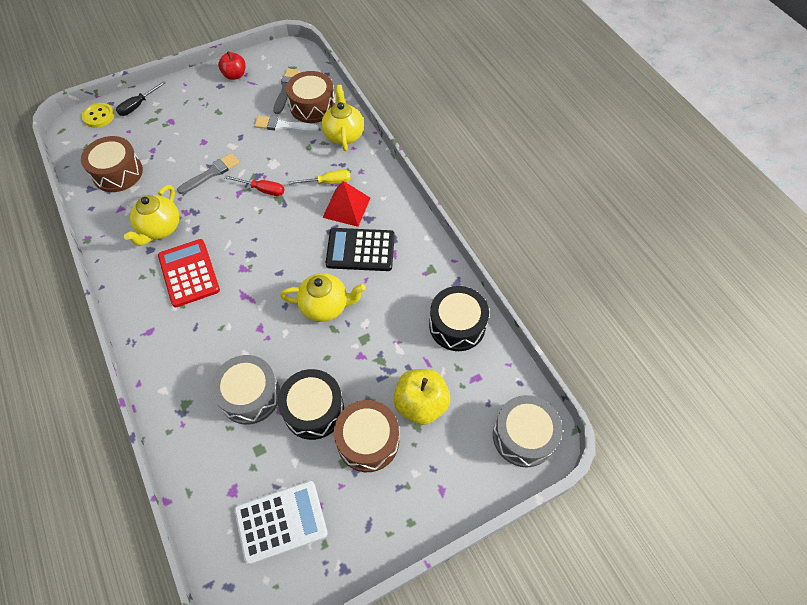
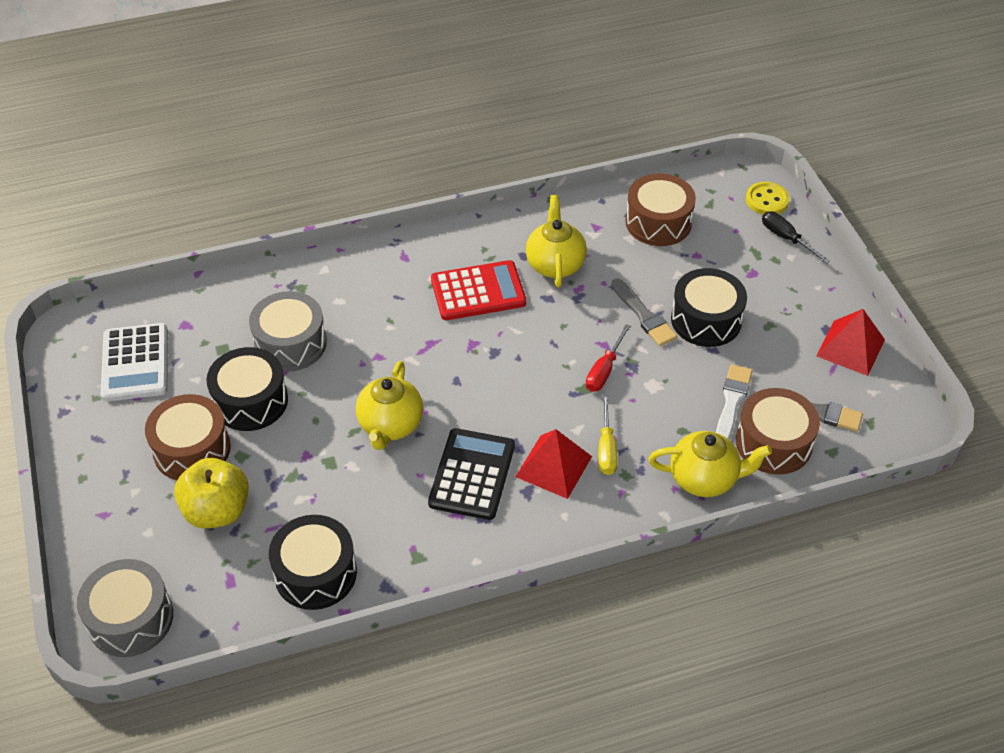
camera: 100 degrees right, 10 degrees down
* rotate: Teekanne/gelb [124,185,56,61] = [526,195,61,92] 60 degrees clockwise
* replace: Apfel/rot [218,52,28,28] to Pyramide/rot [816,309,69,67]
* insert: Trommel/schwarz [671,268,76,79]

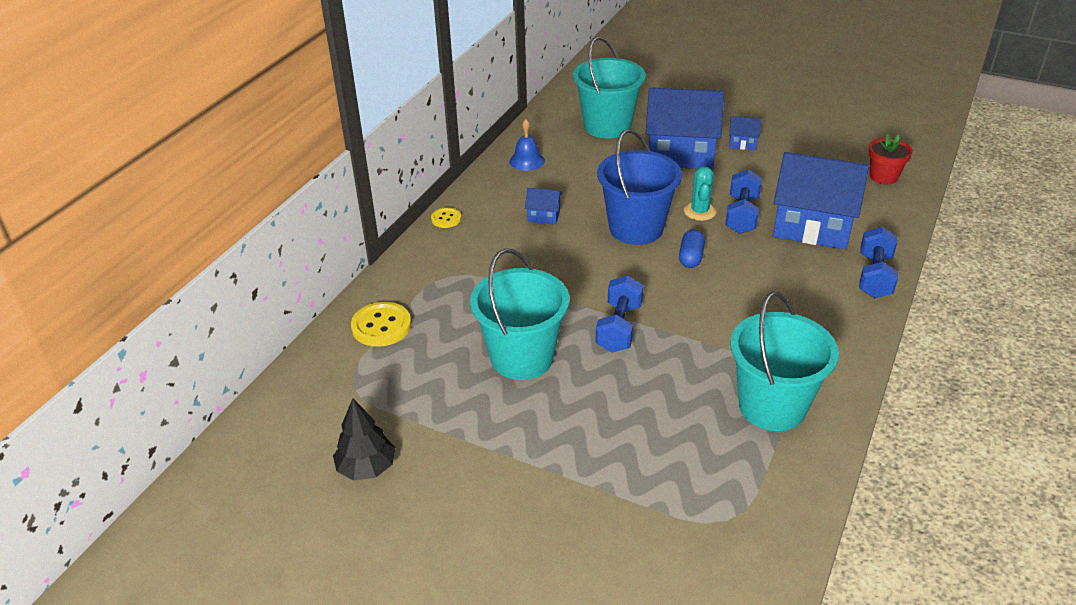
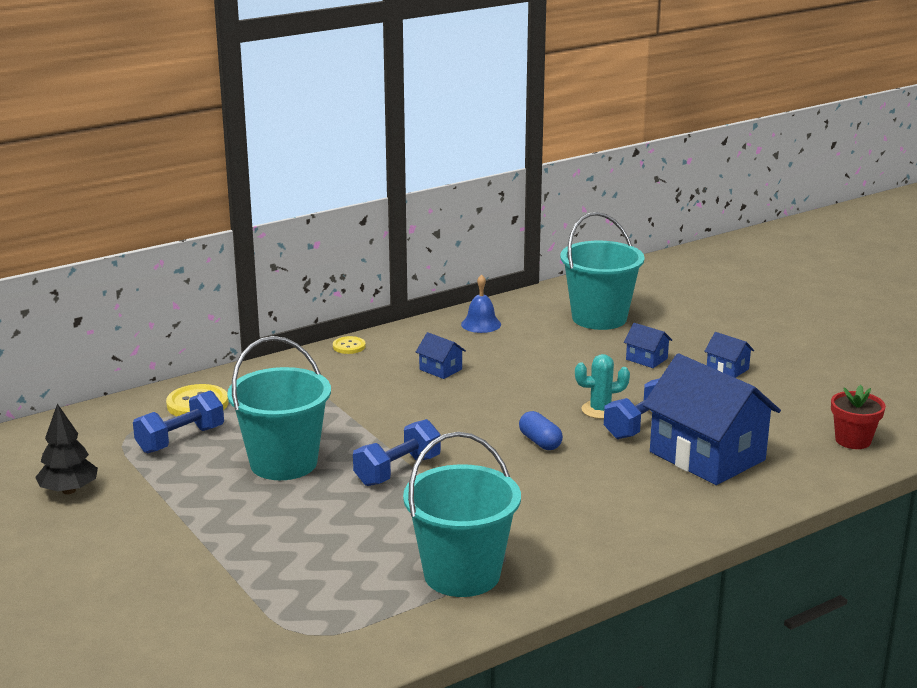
camera: 30 degrees right, 15 degrees down
* delete: Eimer/blau [597,129,85,116]
* resize: Haus/blau [646,87,78,83] = [624,323,48,45] x0.42
* rotate: Kapsel/blau [679,230,26,38] = [519,411,44,39] 75 degrees counterclockwise
* rotate: Kaktus/türkis [684,166,32,55] = [575,354,55,65] 45 degrees clockwise
* move: Hantel/blau [859,227,39,71] to [133,391,91,63]

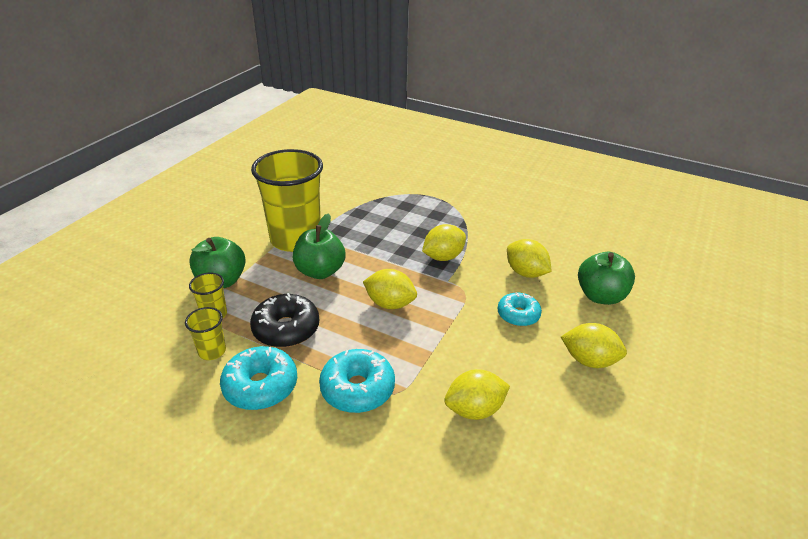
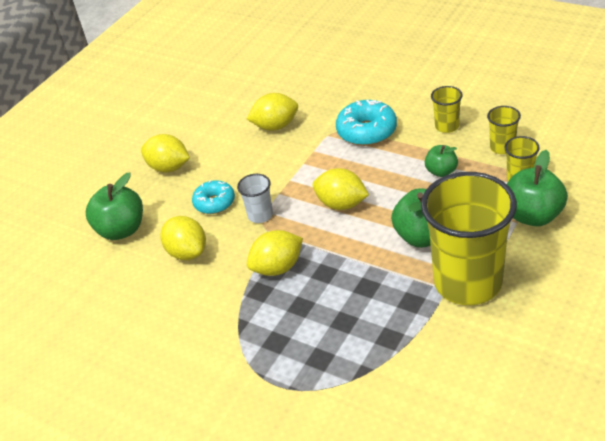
camera: 170 degrees left, 5 degrees up
* replace: Donut/türkis [220,346,77,64] to Becher/gelb [431,86,32,47]
* replace: Donut/schwarz [250,293,69,54] to Apfel/grün [425,145,33,32]
* insert: Becher/weiß [237,174,36,49]

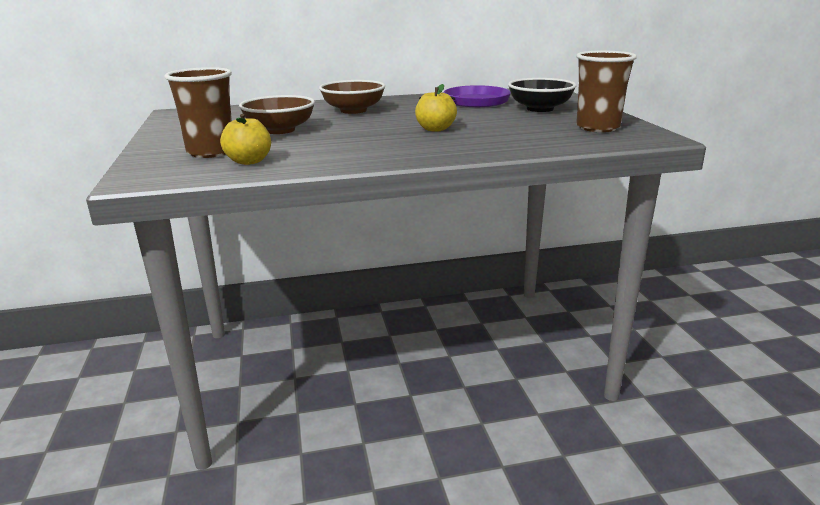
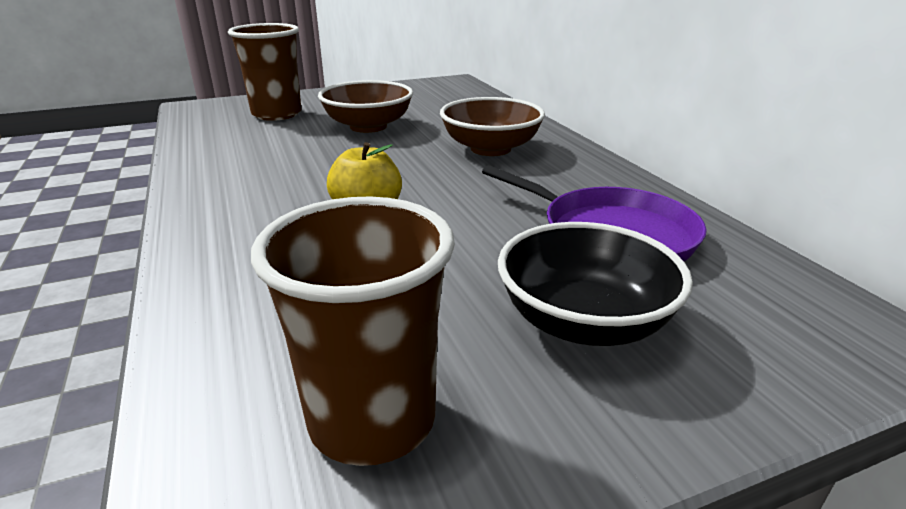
camera: 80 degrees right, 5 degrees up
* delete: Apfel/gelb [220,114,51,51]

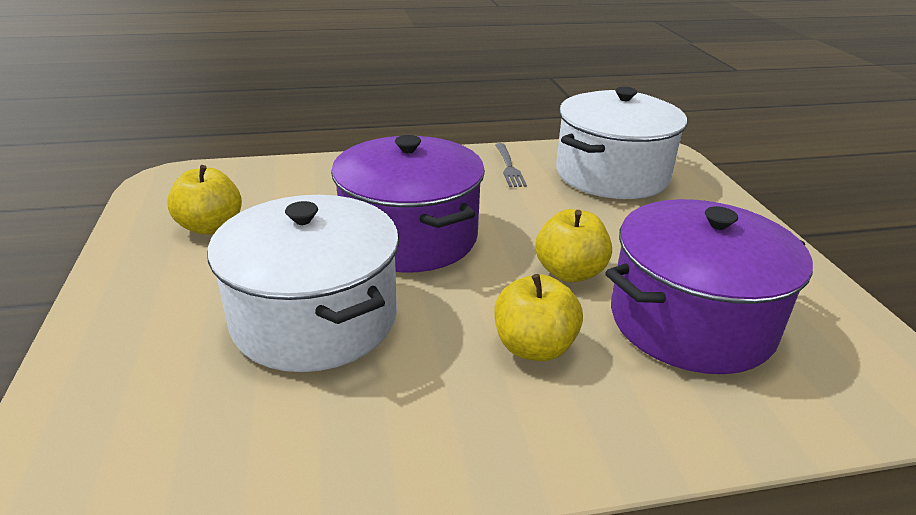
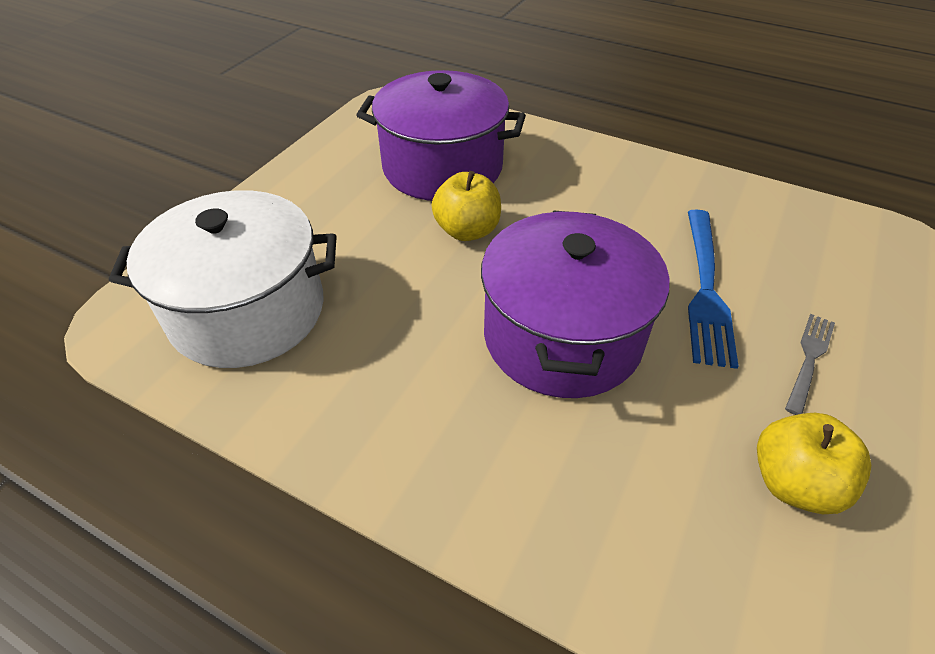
camera: 140 degrees left, 15 degrees up
* replace: Kochtopf/weiß [207,195,192,177] to Gabel/blau [688,209,50,160]
* delete: Apfel/gelb [494,274,89,87]
* move: Gabel/grau [495,143,32,44] to [785,314,50,101]

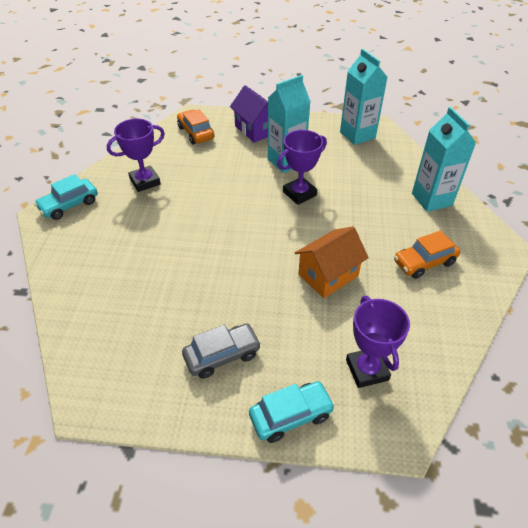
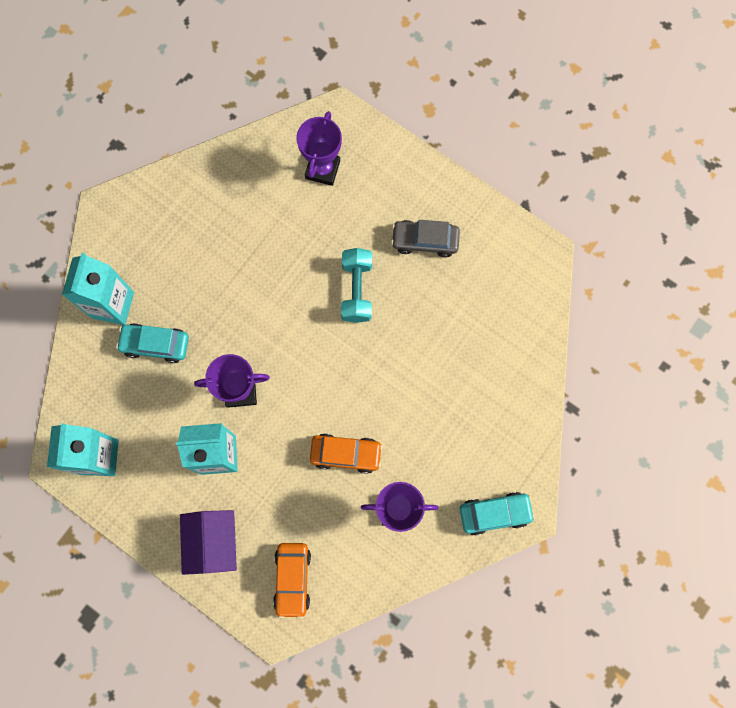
camera: 150 degrees left, 30 degrees up
* move: Auto/türkis [249,381,86,62] to [116,323,73,40]
* delete: Haus/orange [295,226,74,72]
* move: Auto/orange [394,231,66,48] to [310,433,73,41]
* insert: Hantel/türkis [341,248,31,75]

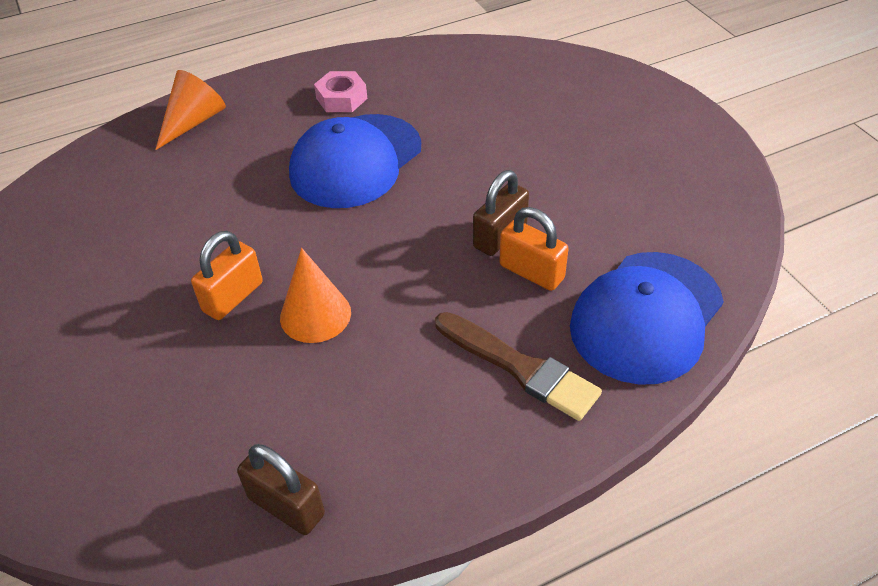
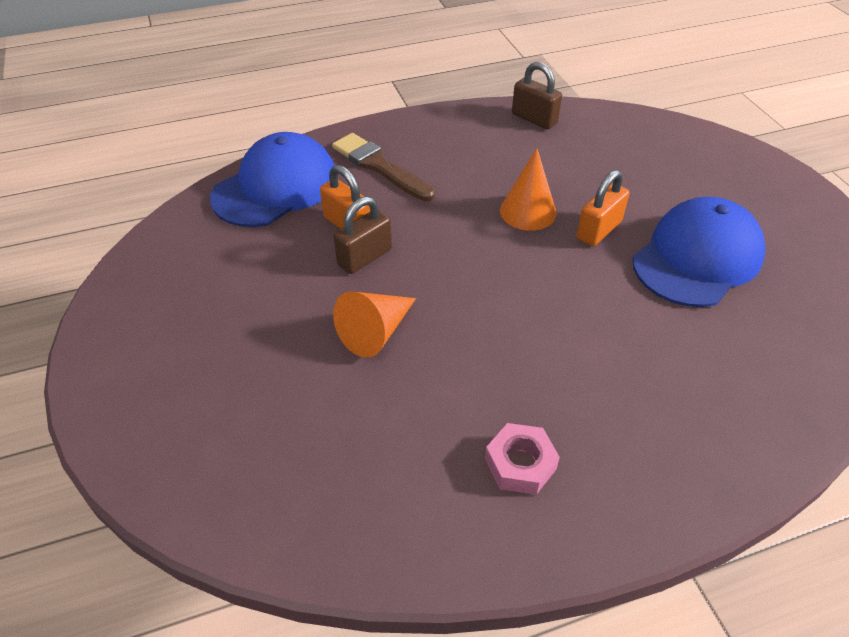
camera: 175 degrees left, 0 degrees up
* move: Kegel/orange [155,70,71,80] to [333,291,83,67]
* move: Kappe/blau [289,114,132,94] to [633,197,132,110]

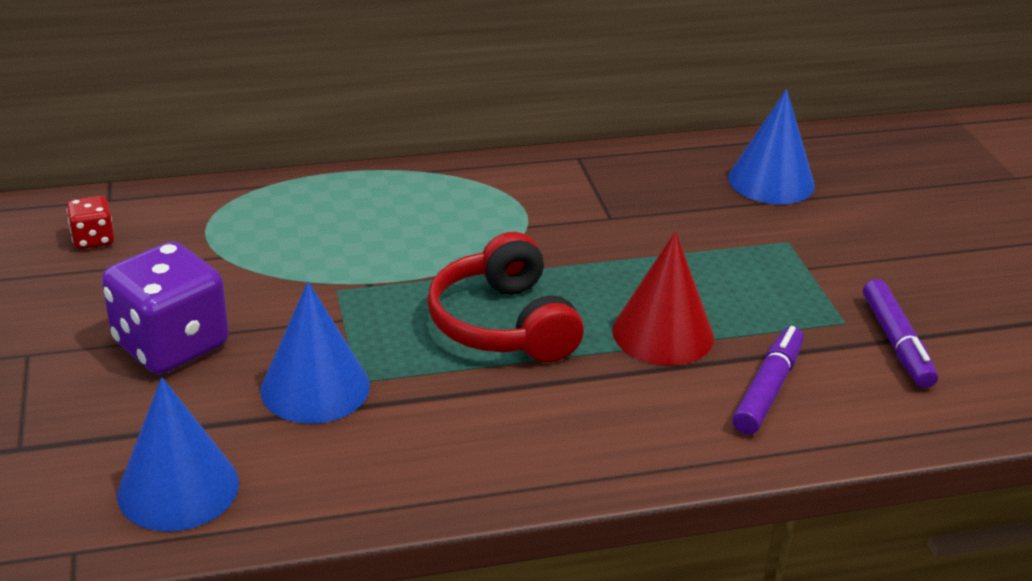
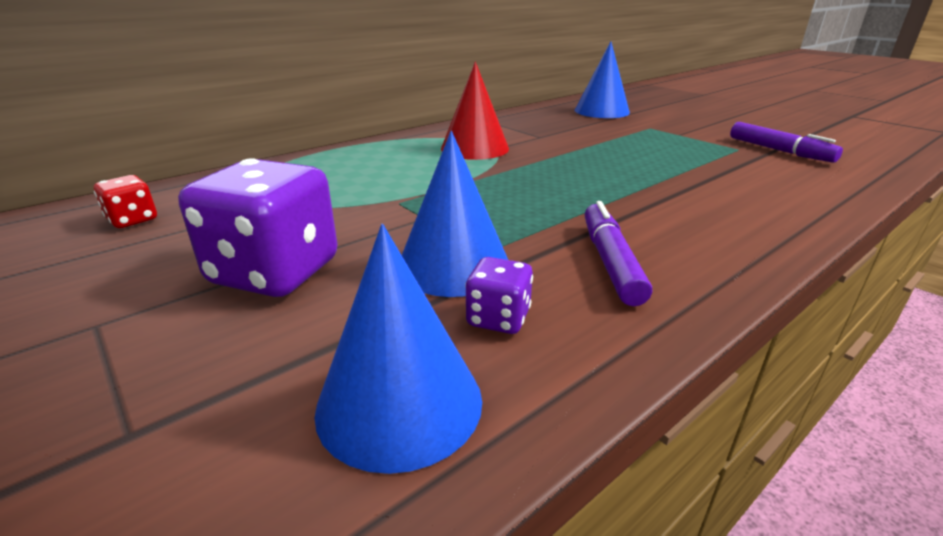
camera: 25 degrees left, 5 degrees down
* delete: Kopfhörer/rot [427,232,157,130]
* move: Kegel/rot [612,231,102,134] to [441,61,68,99]
* move: Filzstift/lila [733,326,71,109] to [585,201,67,105]
* insert: Spielwürfel/lila [465,257,68,77]

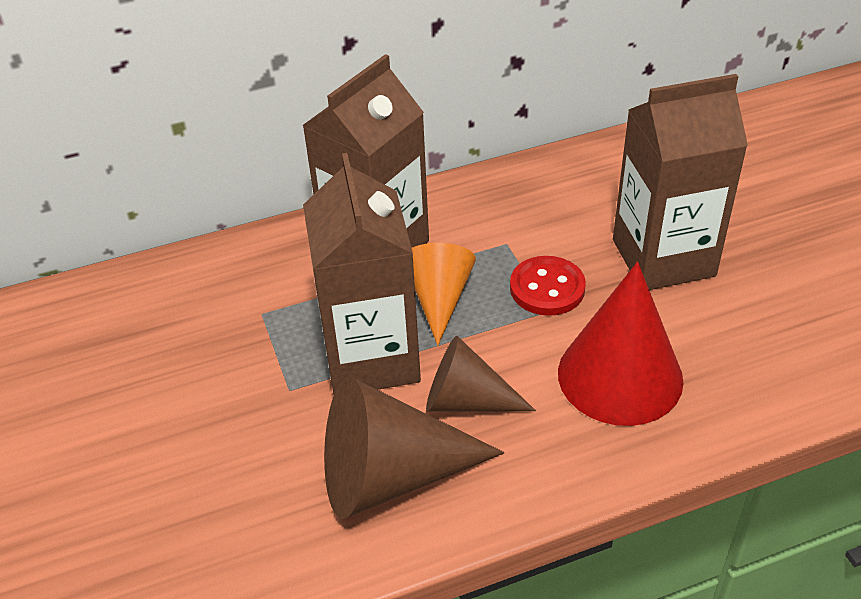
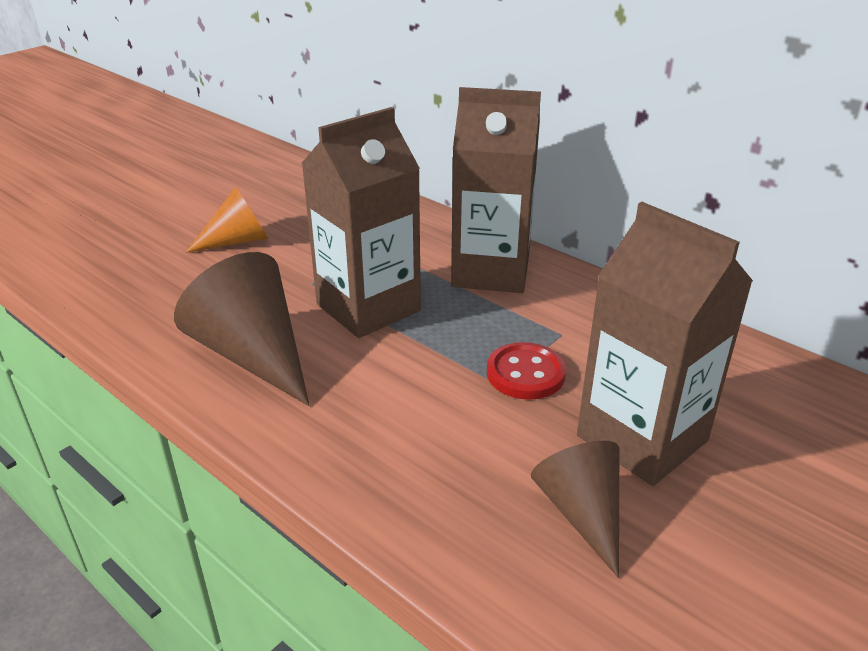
camera: 60 degrees right, 10 degrees down
* move: Kegel/orange [412,243,64,103] to [186,187,83,66]
* move: Kegel/braun [426,336,110,76] to [531,441,88,137]
* delete: Kegel/rot [558,262,126,164]

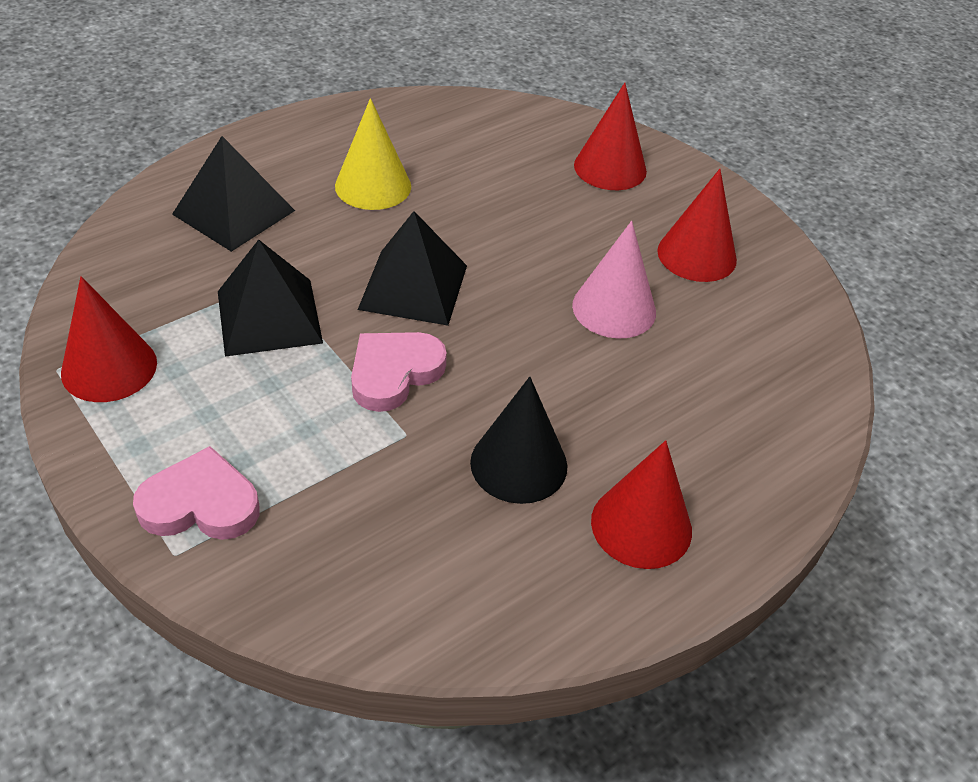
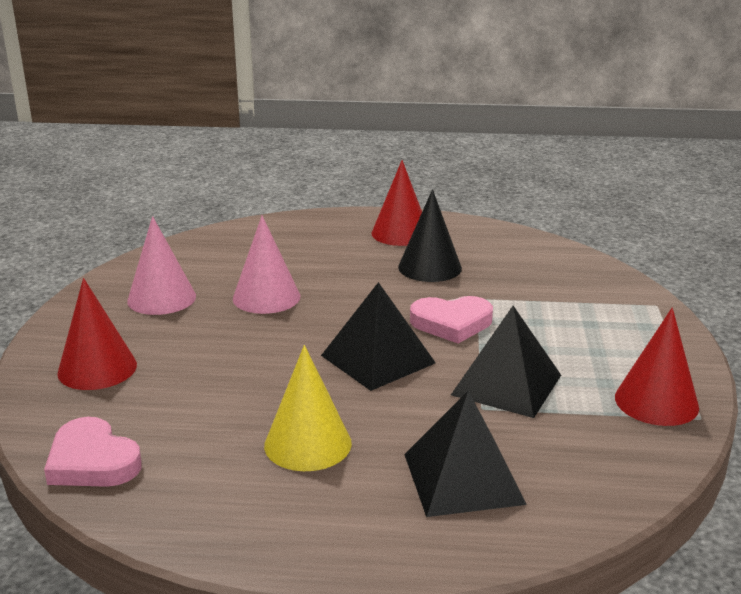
camera: 135 degrees left, 20 degrees down
* move: Herz/rosa [133,446,127,94] to [44,417,98,70]
* recolor: Kegel/rot [657,169,80,113] to Kegel/rosa [127,216,69,99]

